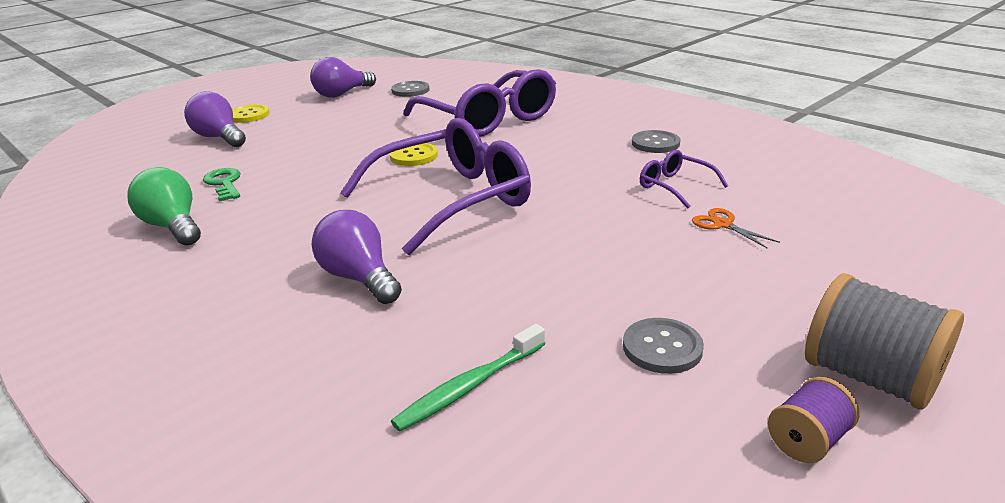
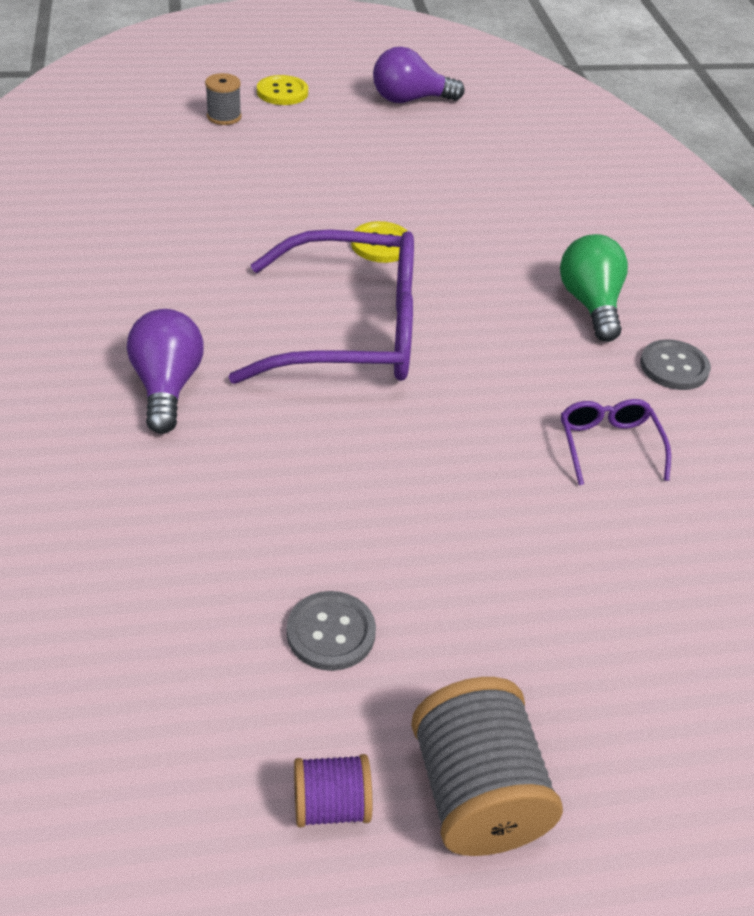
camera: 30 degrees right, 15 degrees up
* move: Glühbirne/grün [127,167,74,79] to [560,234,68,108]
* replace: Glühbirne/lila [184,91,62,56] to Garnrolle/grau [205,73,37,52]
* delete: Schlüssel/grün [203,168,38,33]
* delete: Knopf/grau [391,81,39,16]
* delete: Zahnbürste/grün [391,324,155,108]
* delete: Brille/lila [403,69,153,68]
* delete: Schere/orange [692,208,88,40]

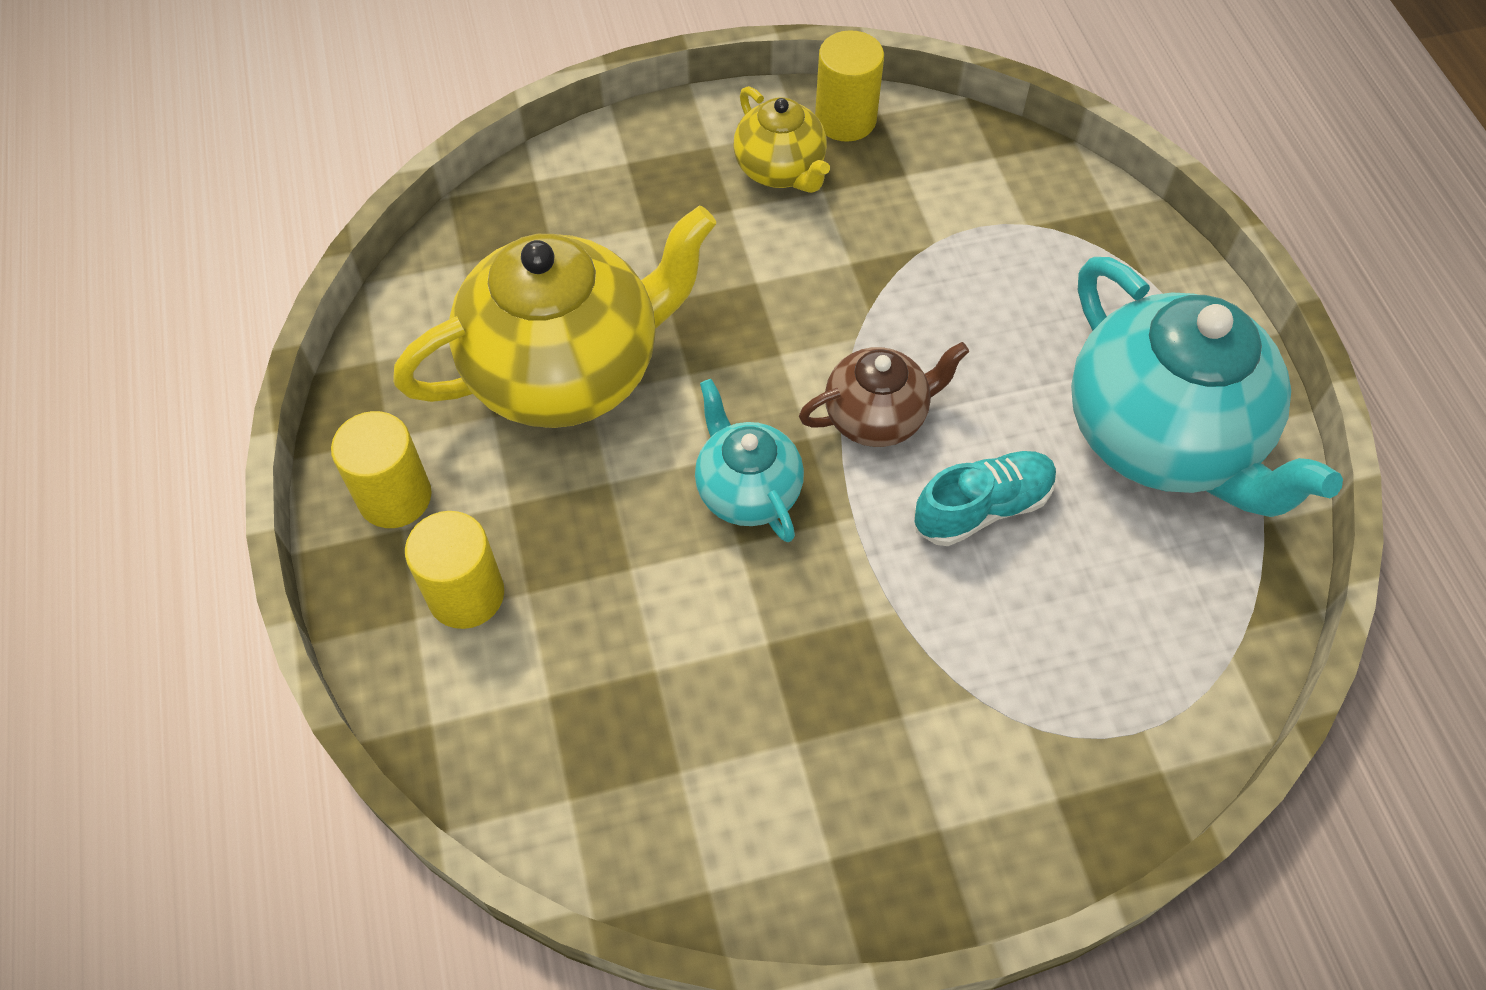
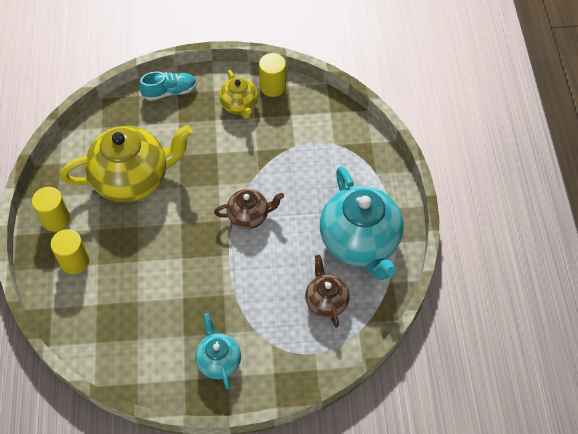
camera: 10 degrees right, 0 degrees up
* move: Teekanne/türkis [695,379,109,163] to [195,314,46,76]
* move: Schuh/türkis [914,451,143,95] to [139,72,58,29]
* insert: Teekanne/braun [305,255,45,73]

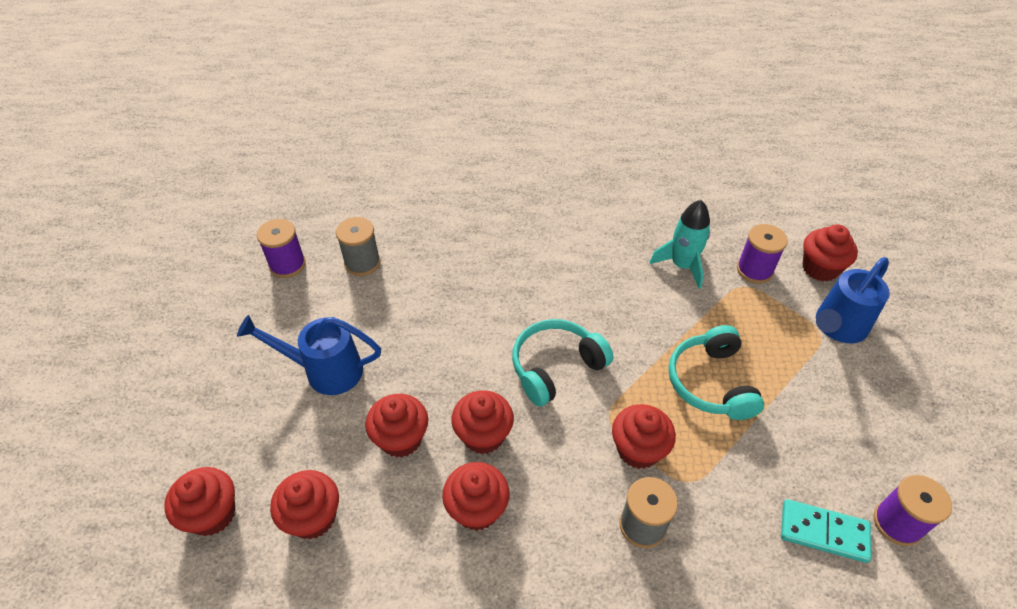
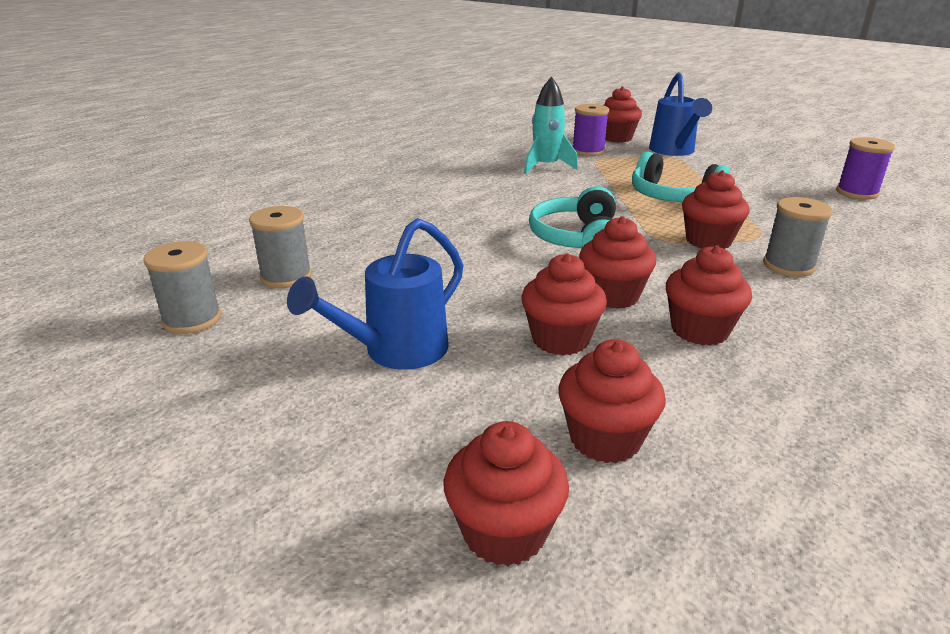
camera: 50 degrees left, 20 degrees down
* recolor: Garnrolle/lila [257,219,49,59] to Garnrolle/grau [143,241,78,93]
* delete: Dominostein/türkis [781,499,90,64]

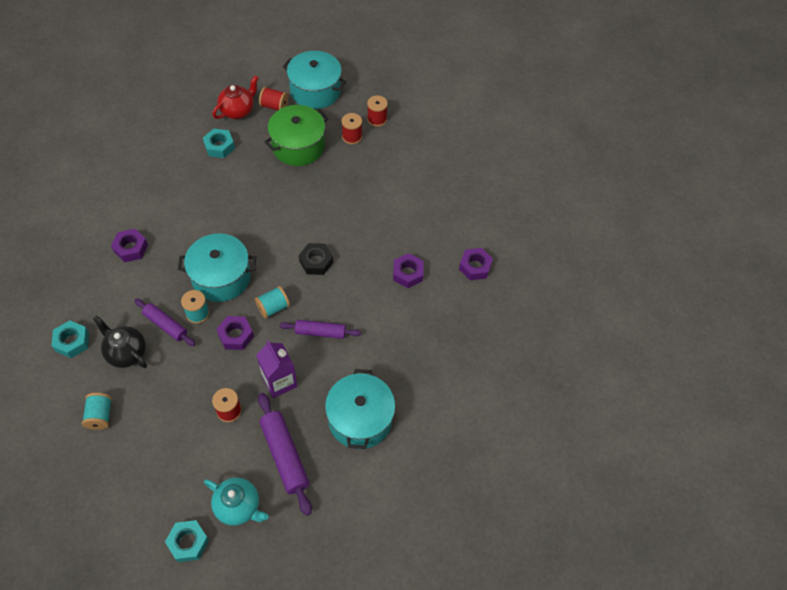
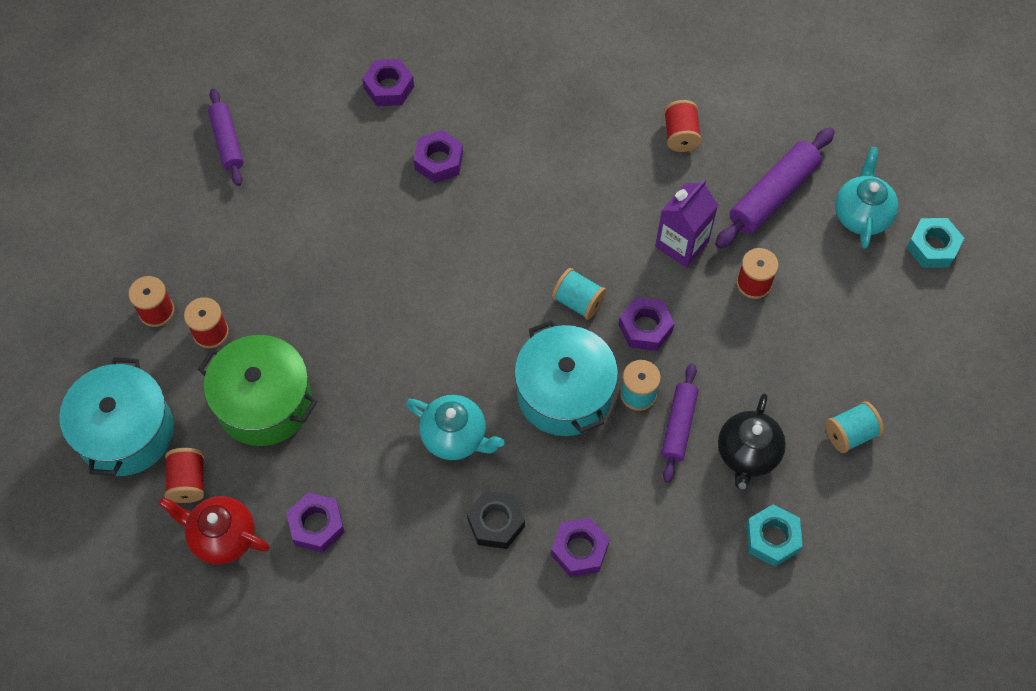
camera: 110 degrees left, 5 degrees up
* recolor: Sechskantmutter/türkis [203,129,32,29] to Sechskantmutter/lila [286,492,59,60]
* move: Nudelholz/lila [279,320,82,19] to [208,88,36,98]
* move: Sechskantmutter/schwarz [299,243,34,32] to [467,491,58,58]
* replace: Kochtopf/türkis [325,369,70,80] to Garnrolle/rot [664,100,38,52]
* insert: Teekanne/türkis [406,395,99,65]

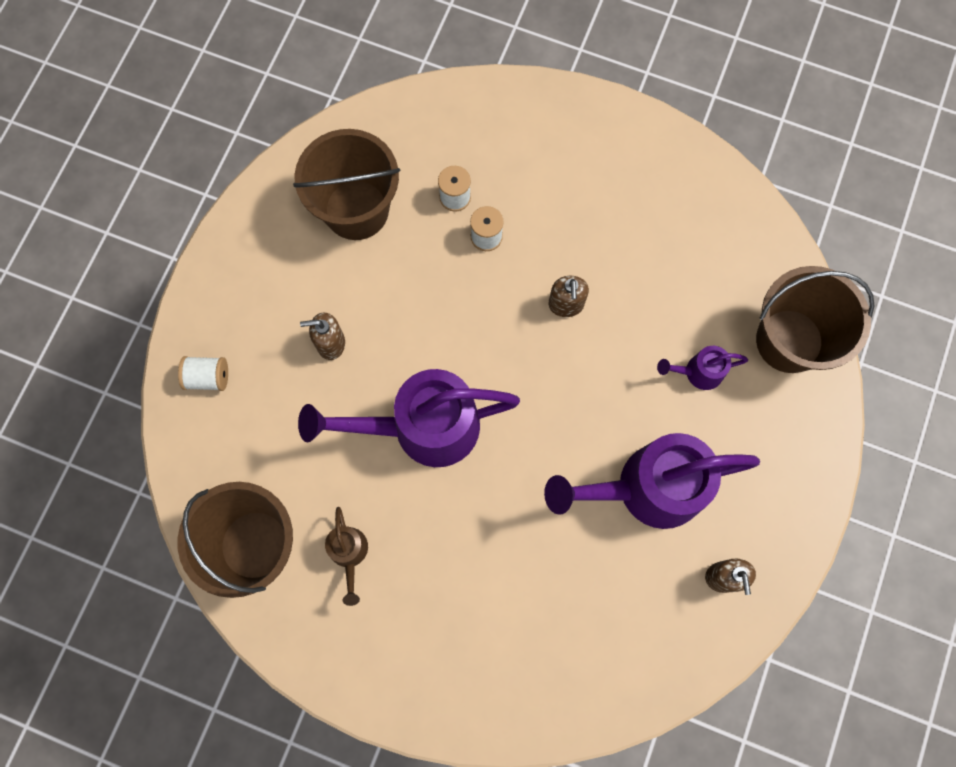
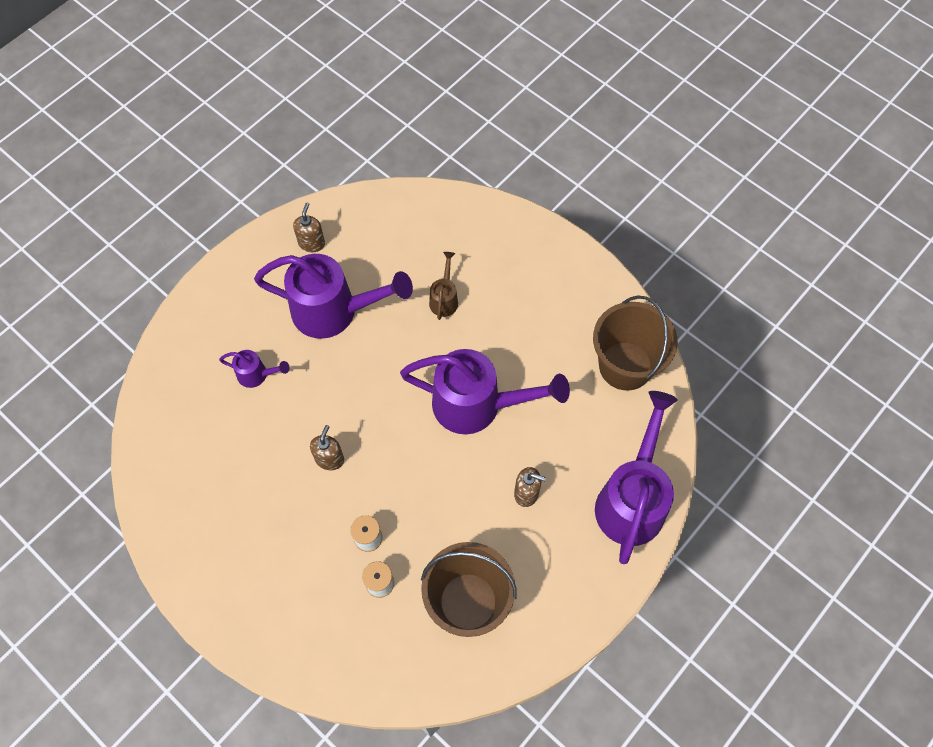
camera: 160 degrees left, 10 degrees down
* replace: Garnrolle/weiß [178,356,50,35] to Gießkanne/lila [595,391,83,173]
* move: Gießkanne/braun [325,507,43,99] to [429,252,29,68]
* delete: Eimer/braun [756,266,118,107]

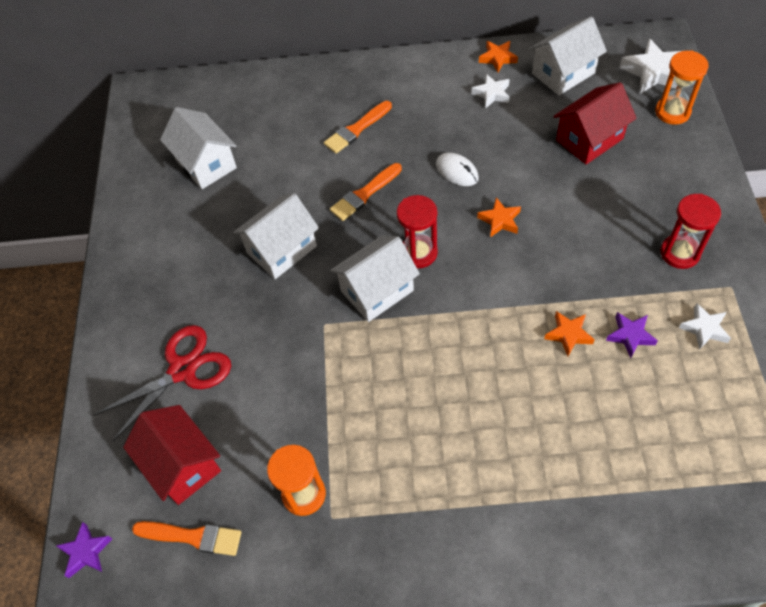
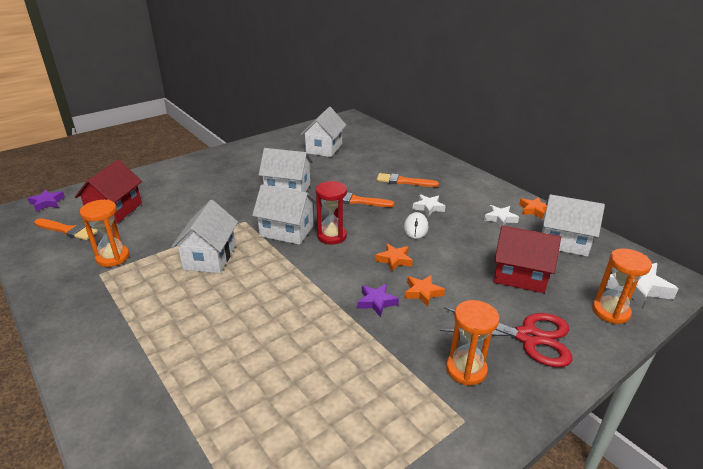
camera: 50 degrees right, 25 degrees down
* move: Schere/rot [93,325,138,117] to [440,307,132,60]
* rotate: Pinsel/orange [132,521,110,35] = [34,218,64,22] 45 degrees counterclockwise
* move: Stern/orange [544,311,51,45] to [405,275,40,32]
* move: Stern/lila [606,312,52,46] to [357,284,42,33]
* recolor: Sanduhr/rot [661,194,60,75] to Sanduhr/orange [446,300,53,85]
* move: Stern/weiß [679,303,52,47] to [413,194,33,23]
* insert: Haus/weiß [171,200,67,73]

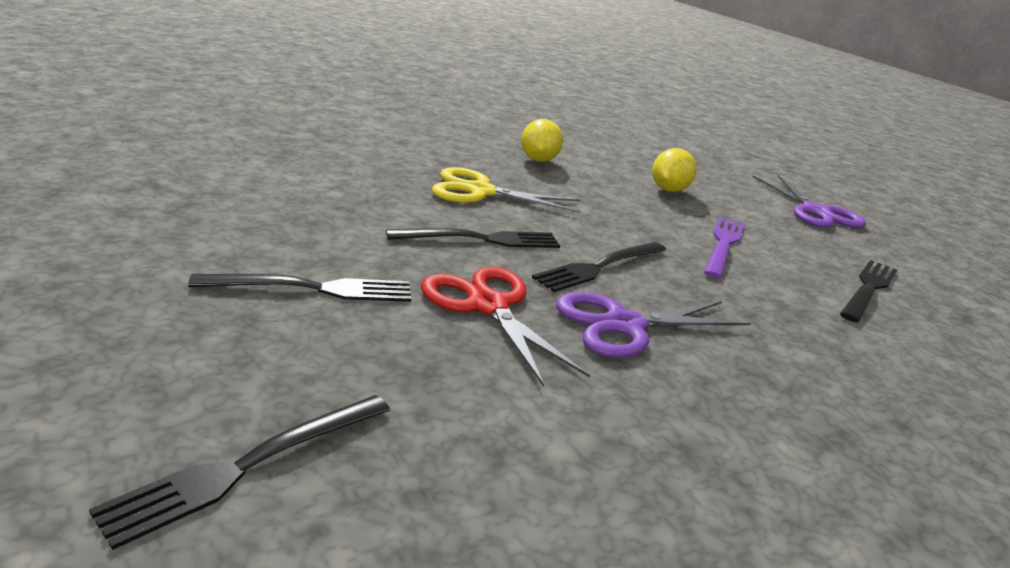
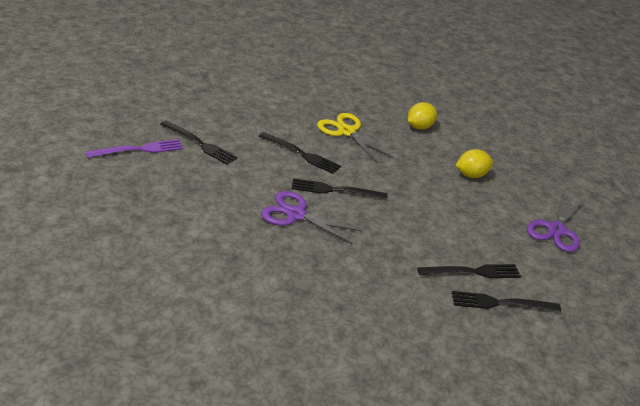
camera: 45 degrees right, 10 degrees up
* move: Gabel/schwarz [89,395,301,155] to [452,291,109,21]
* delete: Schere/rot [421,267,169,120]
* move: Gabel/lila [704,217,41,62] to [86,139,97,19]

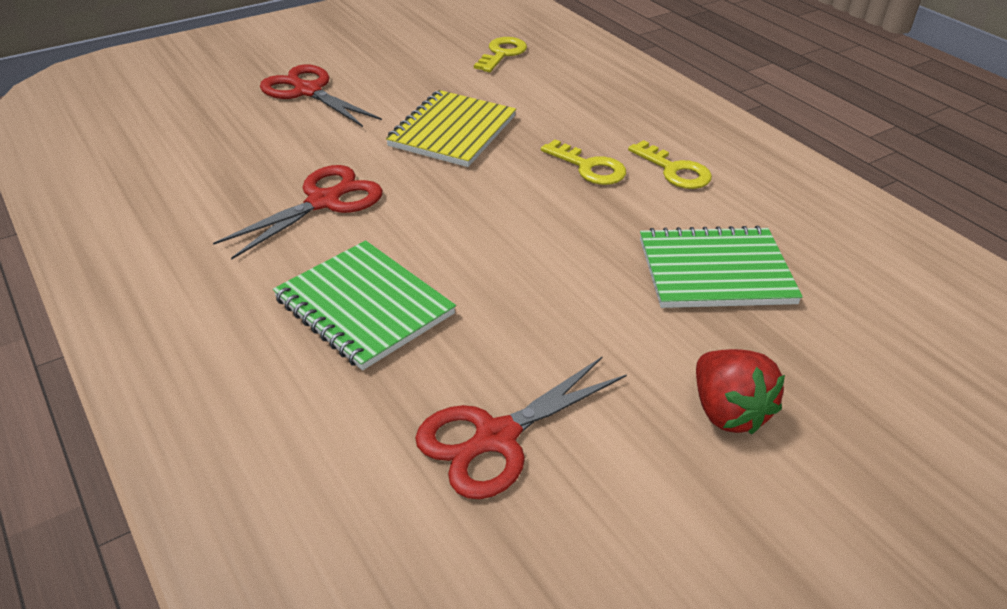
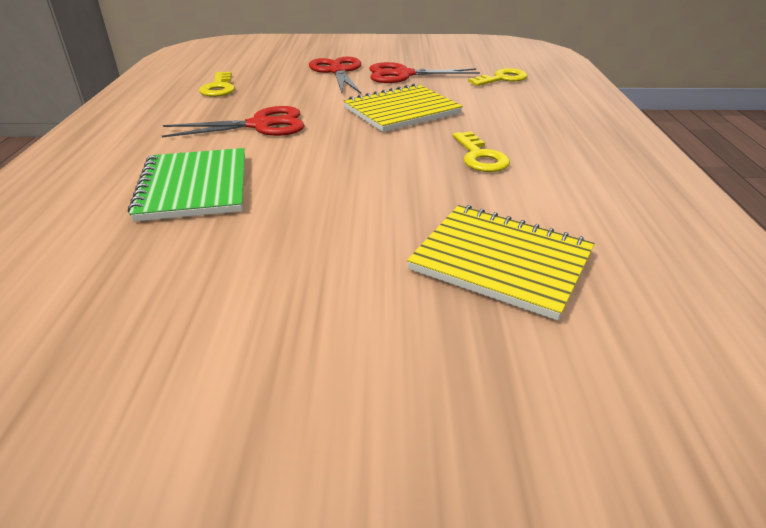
camera: 35 degrees right, 5 degrees down
* move: Schere/rot [415,357,212,142] to [369,62,111,21]
* move: Schlüssel/gelb [628,140,84,49] to [199,72,36,25]
* recolor: Notizbuch/grün [640,226,163,82] to Notizbuch/gelb [407,205,188,115]
* delete: Erdbeere/rot [696,349,89,86]

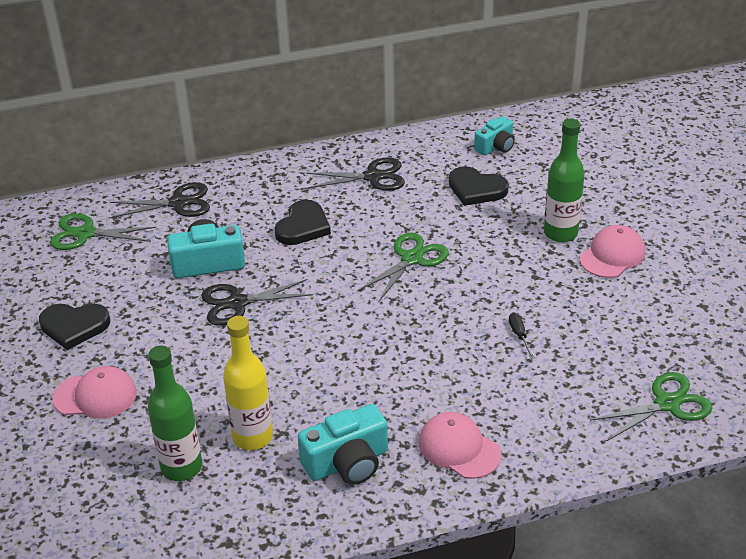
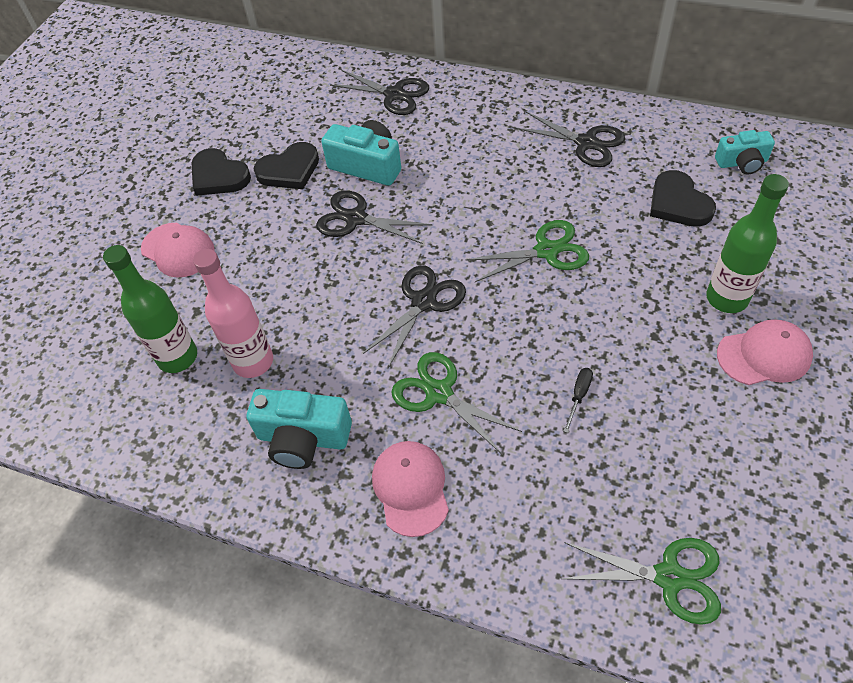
camera: 40 degrees right, 15 degrees up
* move: Schere/grün [50,213,106,37] to [391,352,131,102]
* recolor: Flasche/gelb [223,316,50,134] to Flasche/rosa [193,249,80,129]
* move: Herz/schwarz [274,199,57,46] to [254,142,65,47]
* insert: Schere/schwarz [363,265,103,103]

